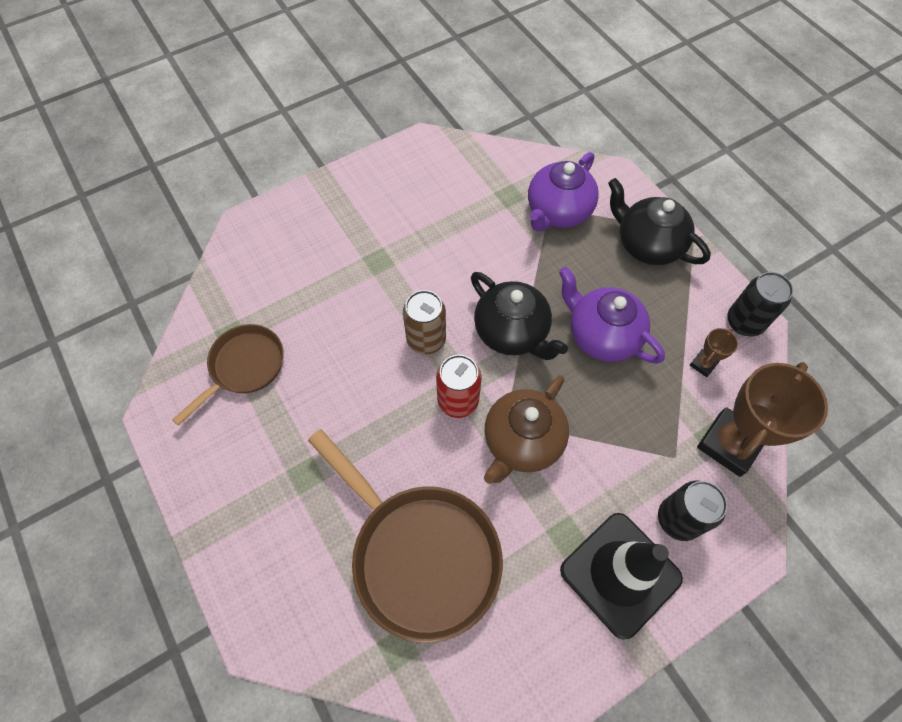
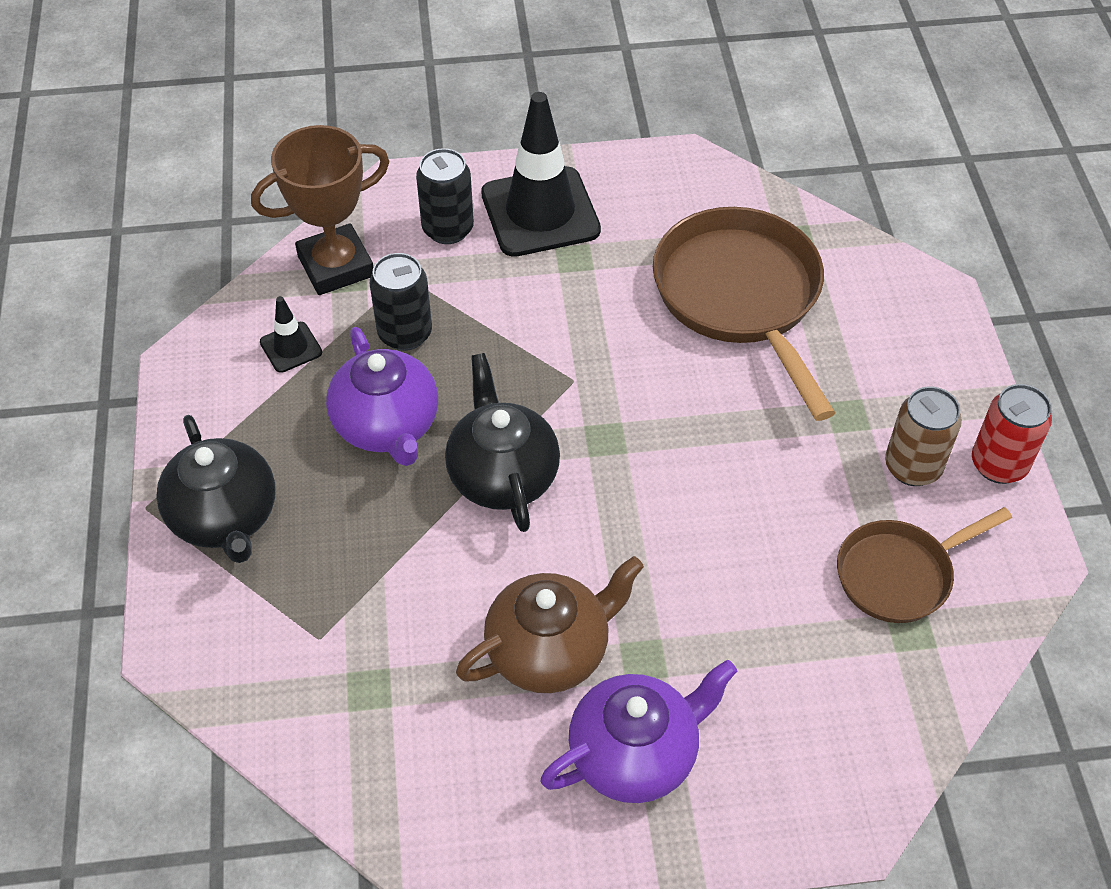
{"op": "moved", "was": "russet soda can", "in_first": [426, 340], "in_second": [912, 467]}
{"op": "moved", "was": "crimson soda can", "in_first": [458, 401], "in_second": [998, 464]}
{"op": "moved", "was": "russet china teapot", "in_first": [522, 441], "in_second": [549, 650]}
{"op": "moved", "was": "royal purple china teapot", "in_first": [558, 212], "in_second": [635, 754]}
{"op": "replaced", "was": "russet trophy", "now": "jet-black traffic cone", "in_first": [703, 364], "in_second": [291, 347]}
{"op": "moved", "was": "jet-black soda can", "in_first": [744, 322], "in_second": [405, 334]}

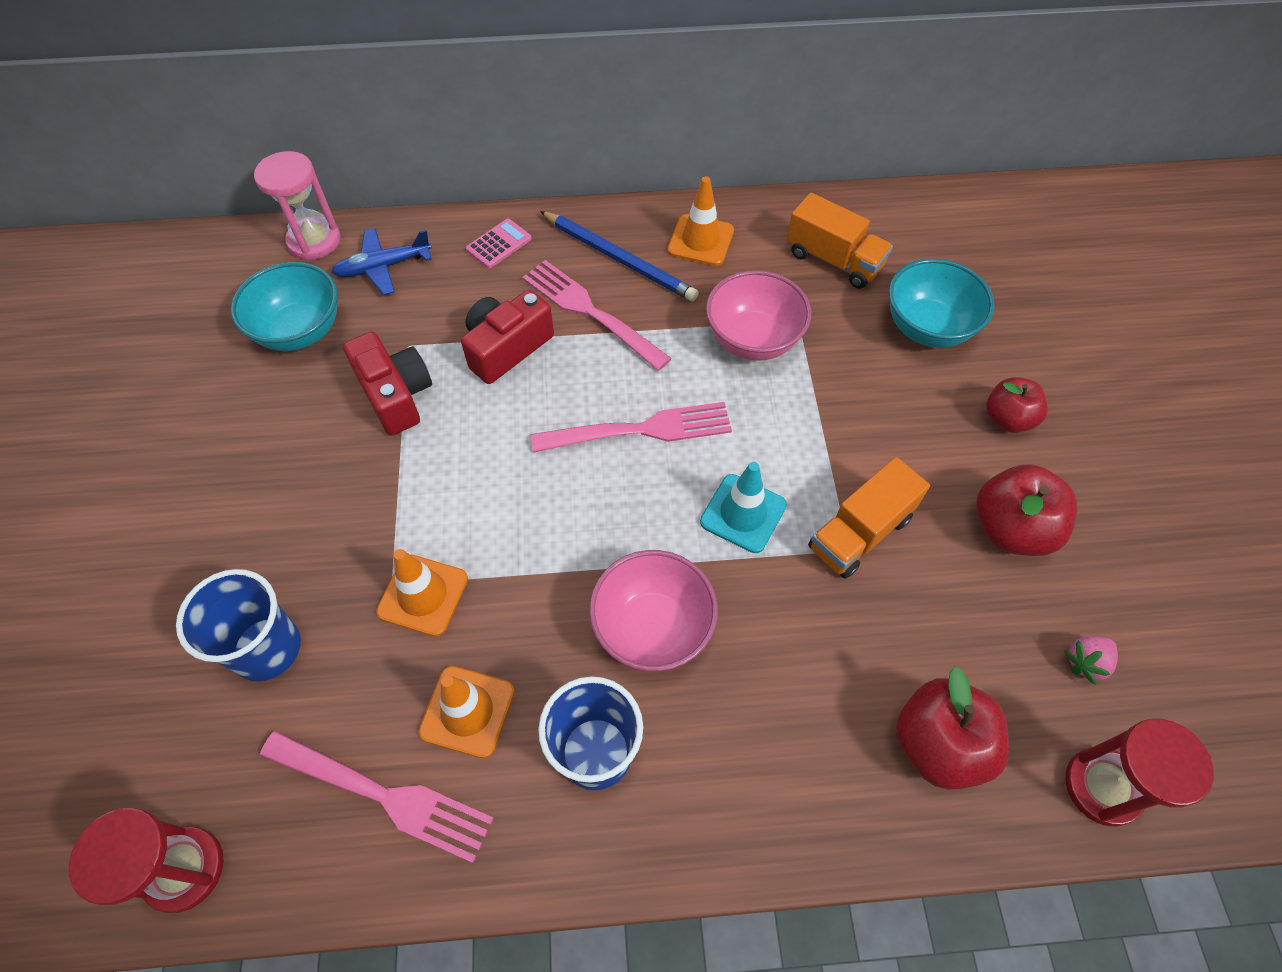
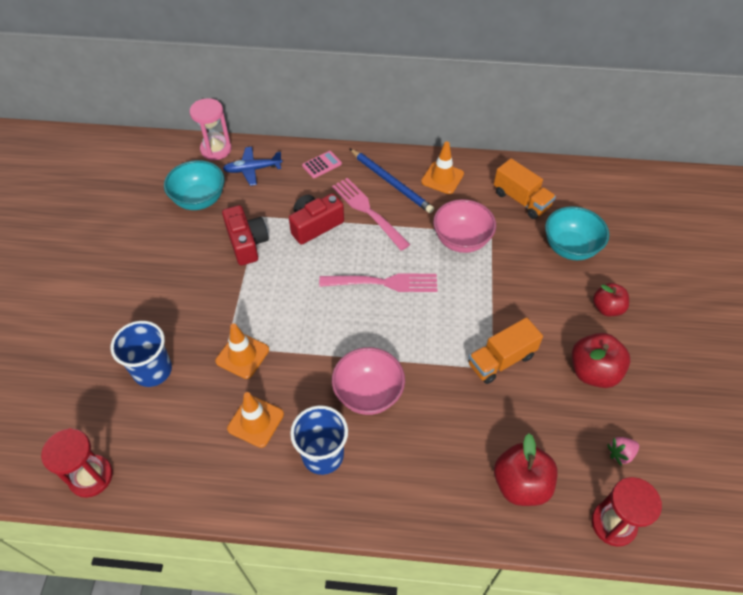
{"op": "removed", "was": "rosy fork", "in_first": [384, 795]}
{"op": "removed", "was": "aqua traffic cone", "in_first": [743, 513]}

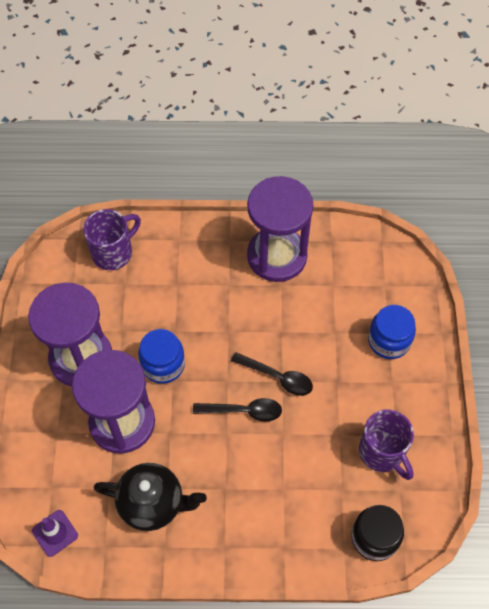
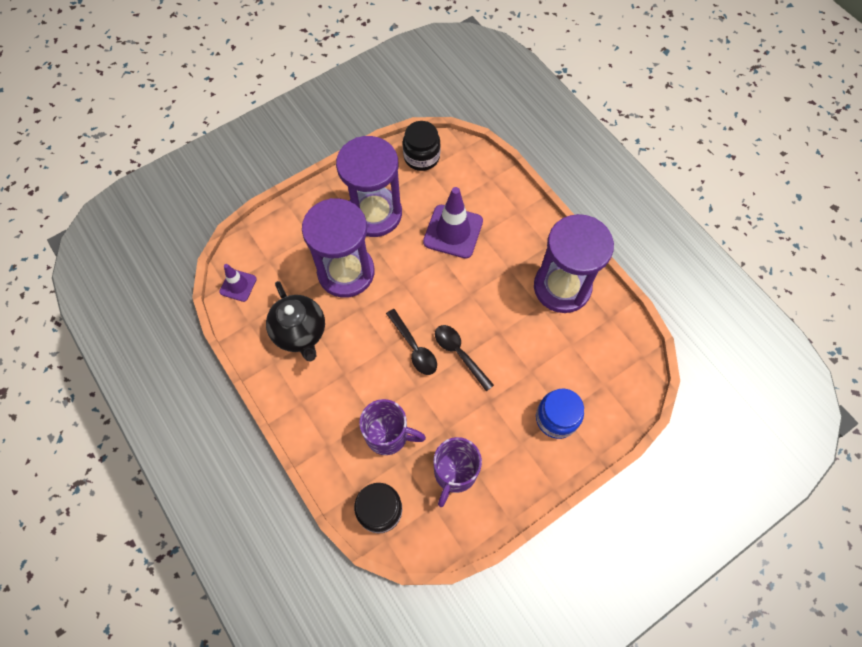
{"op": "moved", "was": "royal purple coffee mug", "in_first": [113, 252], "in_second": [388, 435]}
{"op": "removed", "was": "blue preserve jar", "in_first": [163, 364]}
{"op": "turned", "was": "jet-black spoon", "in_first": [277, 377], "in_second": [459, 354], "clockwise": 150}
{"op": "added", "now": "jet-black preserve jar", "in_second": [421, 157]}
{"op": "added", "now": "royal purple traffic cone", "in_second": [453, 231]}

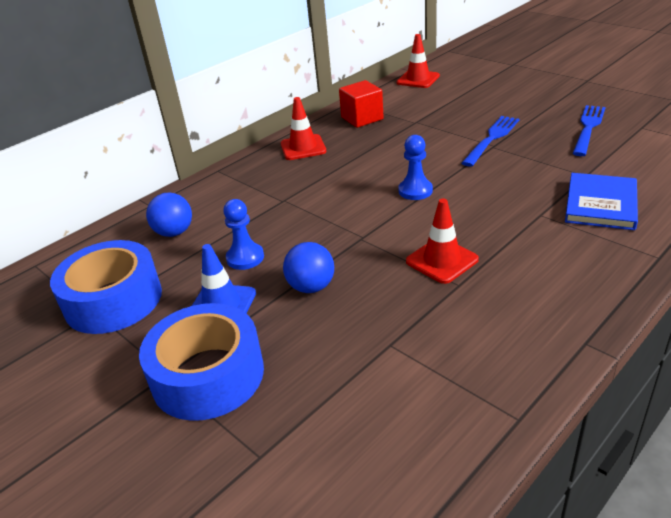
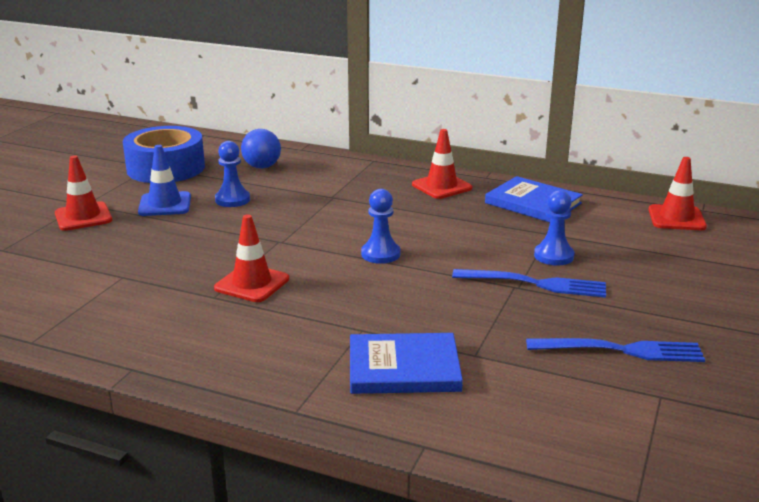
{"op": "replaced", "was": "blue roll of tape", "now": "crimson traffic cone", "in_first": [208, 375], "in_second": [83, 217]}
{"op": "removed", "was": "blue ball", "in_first": [311, 287]}
{"op": "replaced", "was": "crimson cube", "now": "blue hardback", "in_first": [362, 118], "in_second": [533, 203]}
{"op": "added", "now": "blue pawn", "in_second": [553, 256]}

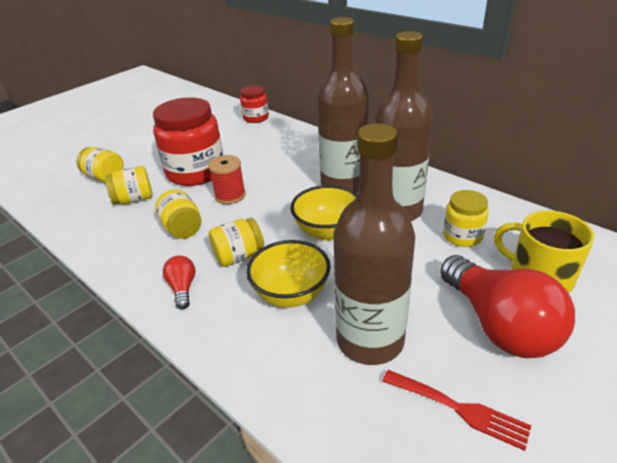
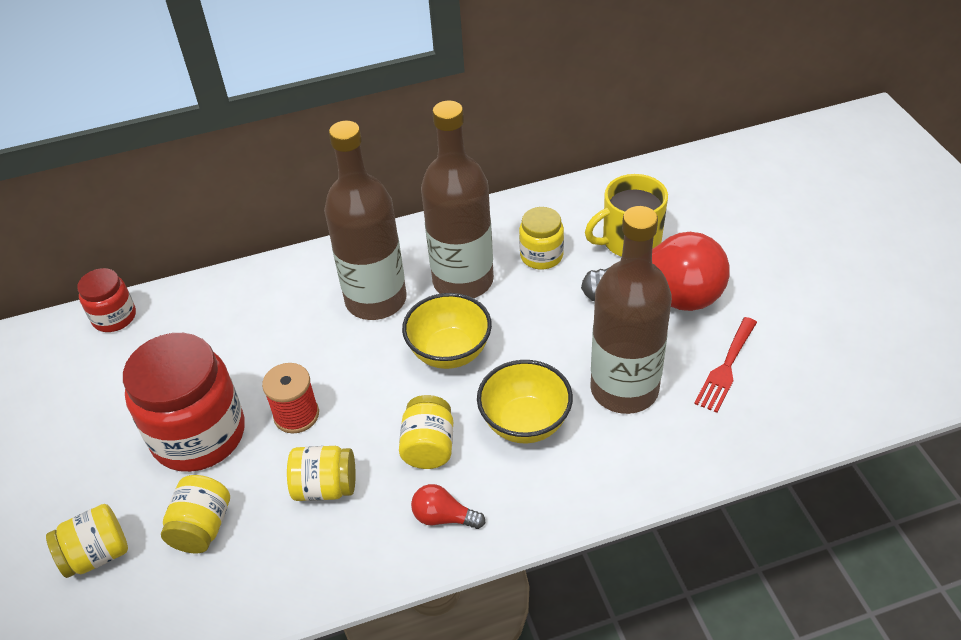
{"op": "turned", "was": "crimson fork", "in_first": [460, 409], "in_second": [726, 368], "clockwise": 150}

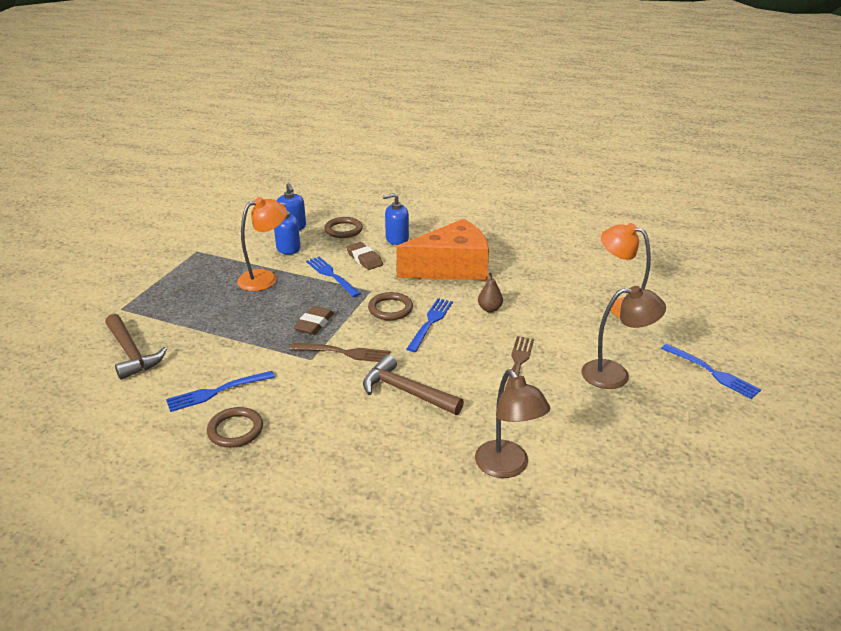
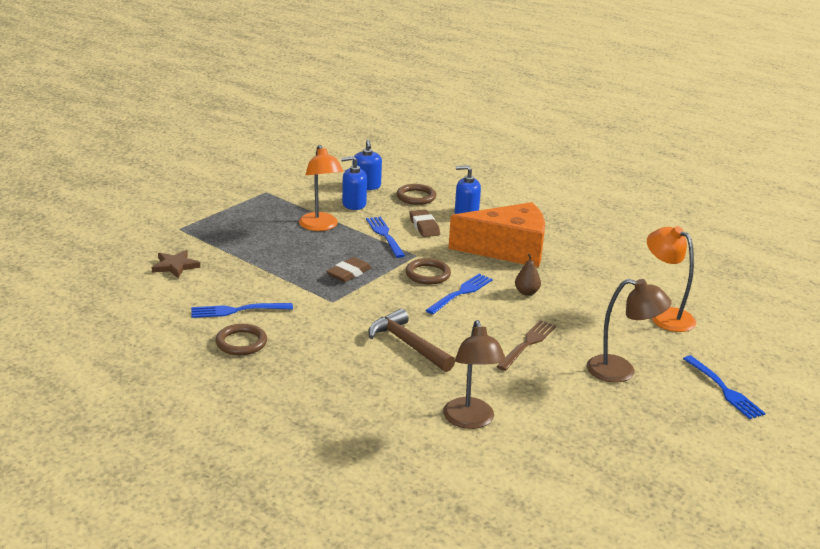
{"op": "replaced", "was": "russet carpenter's hammer", "now": "russet five-pointed star", "in_first": [131, 353], "in_second": [175, 266]}
{"op": "turned", "was": "bright orange lamp", "in_first": [265, 278], "in_second": [320, 226], "clockwise": 90}
{"op": "removed", "was": "russet fork", "in_first": [344, 353]}

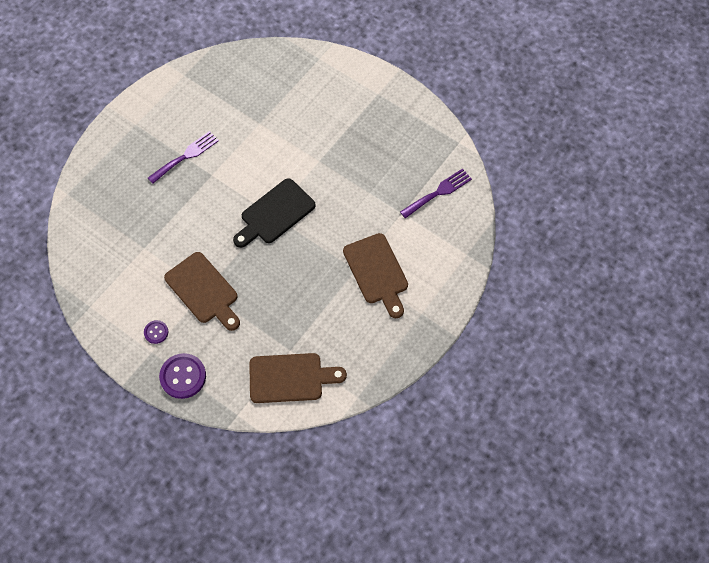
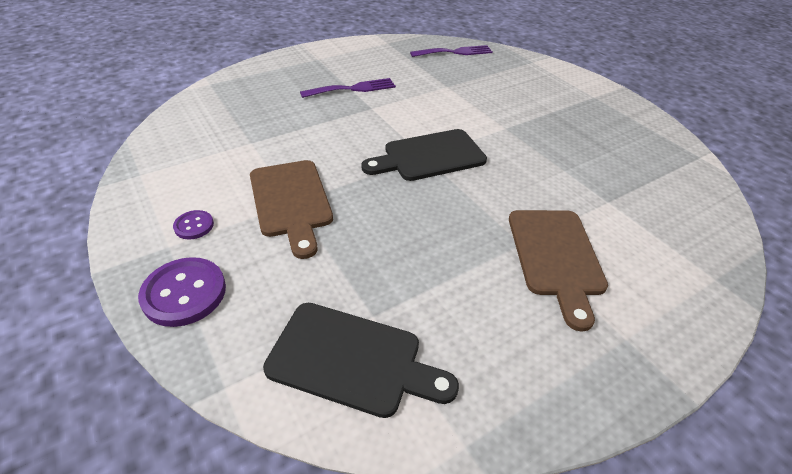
{"op": "recoloured", "was": "russet chopping board", "now": "jet-black chopping board", "in_first": [290, 378], "in_second": [352, 360]}
{"op": "moved", "was": "royal purple fork", "in_first": [438, 192], "in_second": [455, 52]}

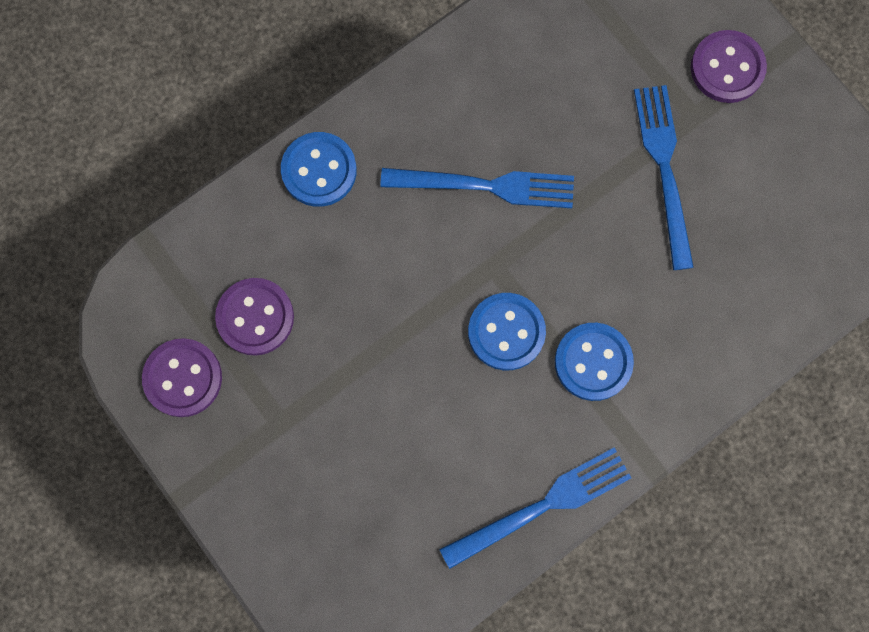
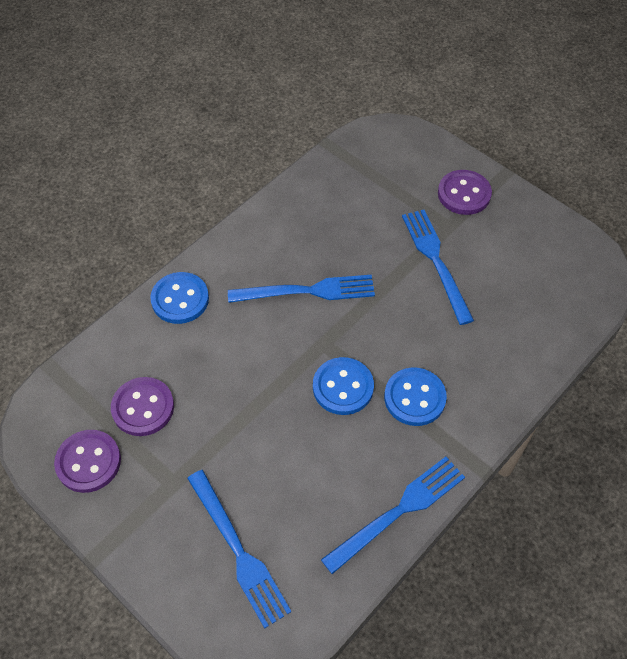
{"op": "added", "now": "blue fork", "in_second": [238, 551]}

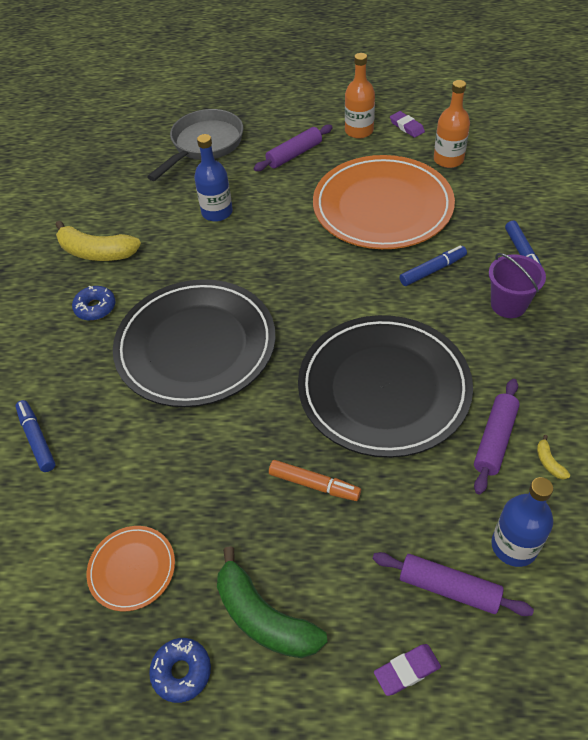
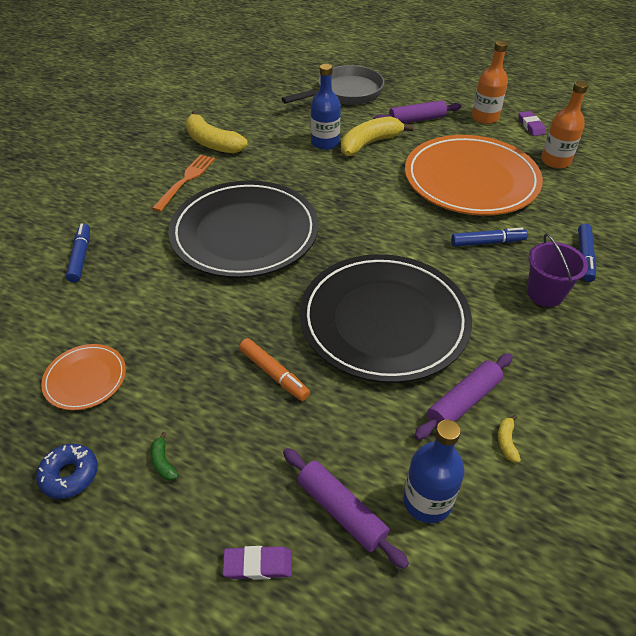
{"op": "replaced", "was": "blue doughnut", "now": "bright orange fork", "in_first": [95, 307], "in_second": [186, 180]}
{"op": "resized", "was": "emerald toy banana", "in_first": [264, 617], "in_second": [163, 462], "ratio": 0.4}
{"op": "added", "now": "bright yellow toy banana", "in_second": [369, 144]}

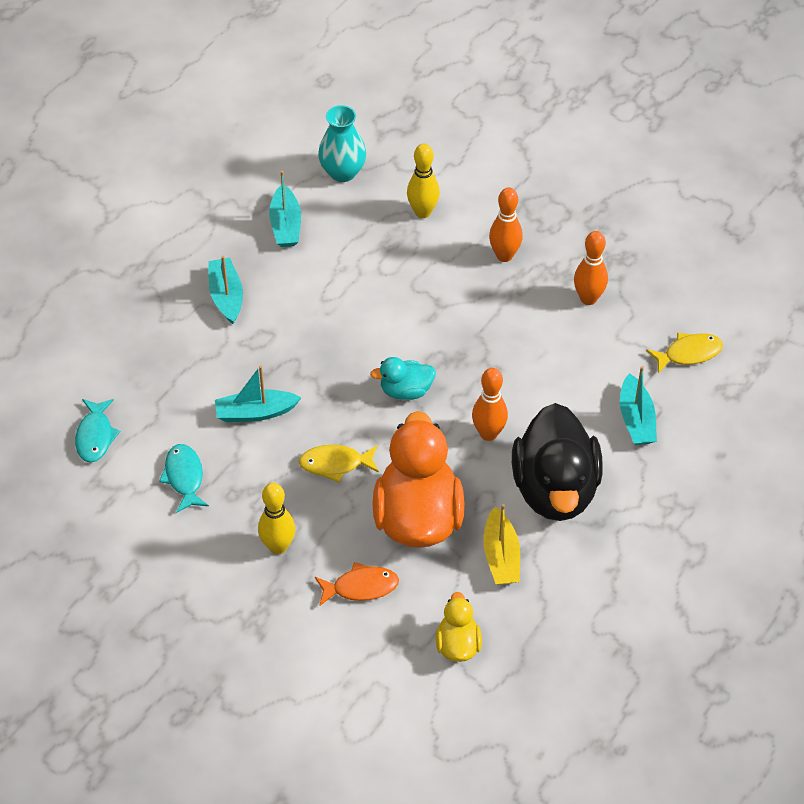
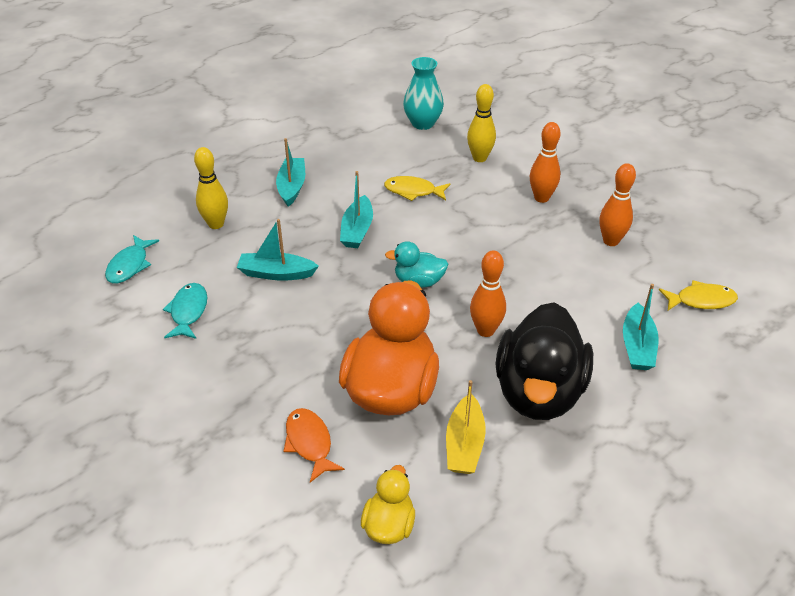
{"op": "moved", "was": "bright yellow bowling pin", "in_first": [278, 546], "in_second": [216, 224]}
{"op": "moved", "was": "aqua boat", "in_first": [286, 225], "in_second": [357, 230]}
{"op": "moved", "was": "bright yellow fish", "in_first": [335, 464], "in_second": [413, 191]}
{"op": "turned", "was": "bright orange fish", "in_first": [361, 587], "in_second": [309, 443], "clockwise": -120}

